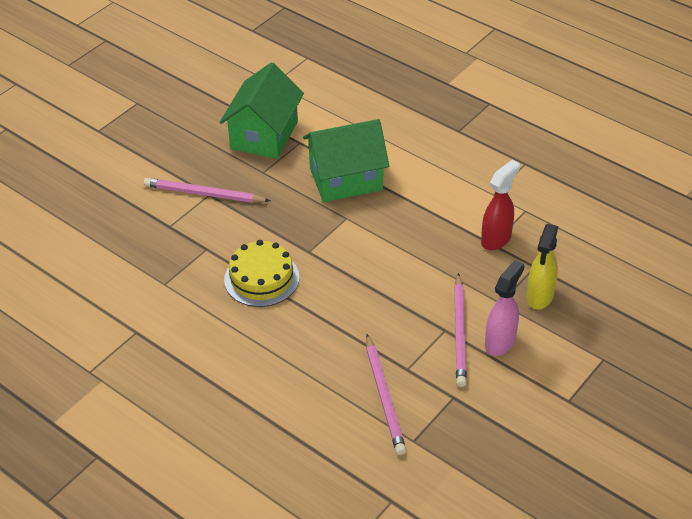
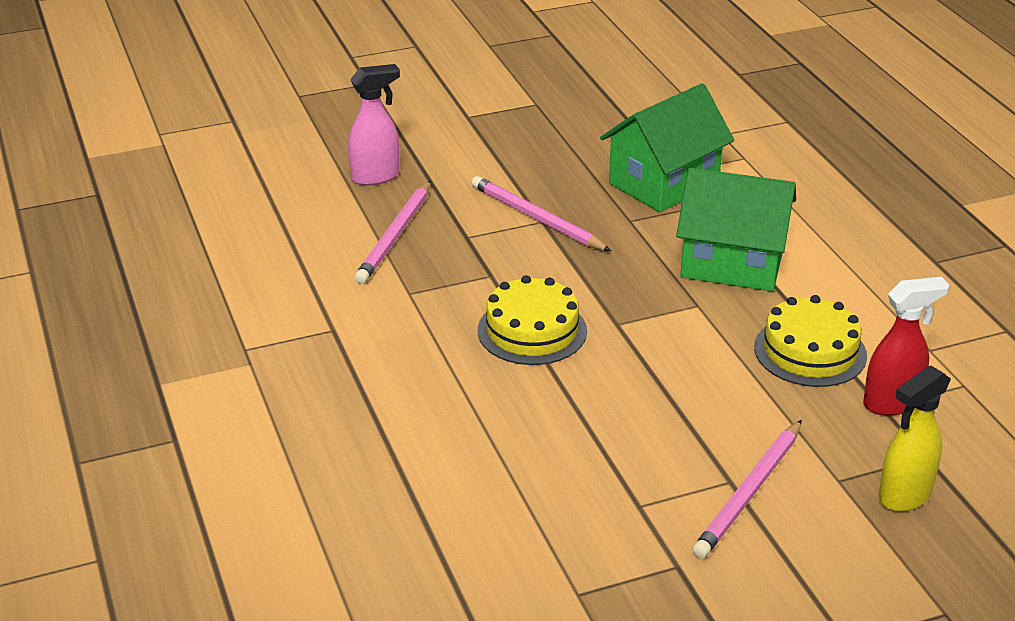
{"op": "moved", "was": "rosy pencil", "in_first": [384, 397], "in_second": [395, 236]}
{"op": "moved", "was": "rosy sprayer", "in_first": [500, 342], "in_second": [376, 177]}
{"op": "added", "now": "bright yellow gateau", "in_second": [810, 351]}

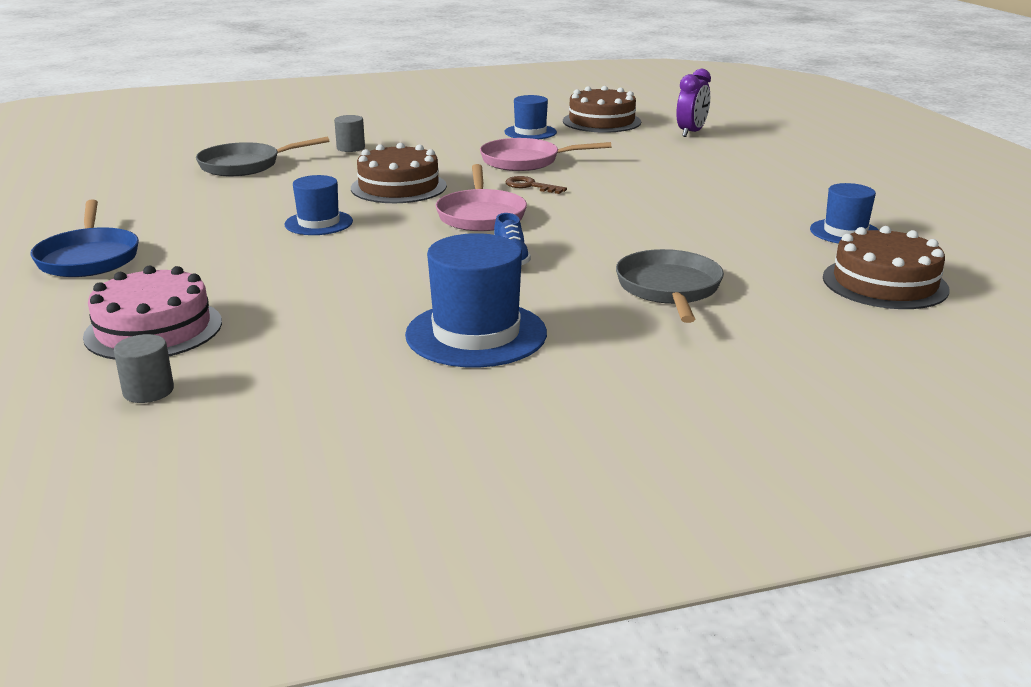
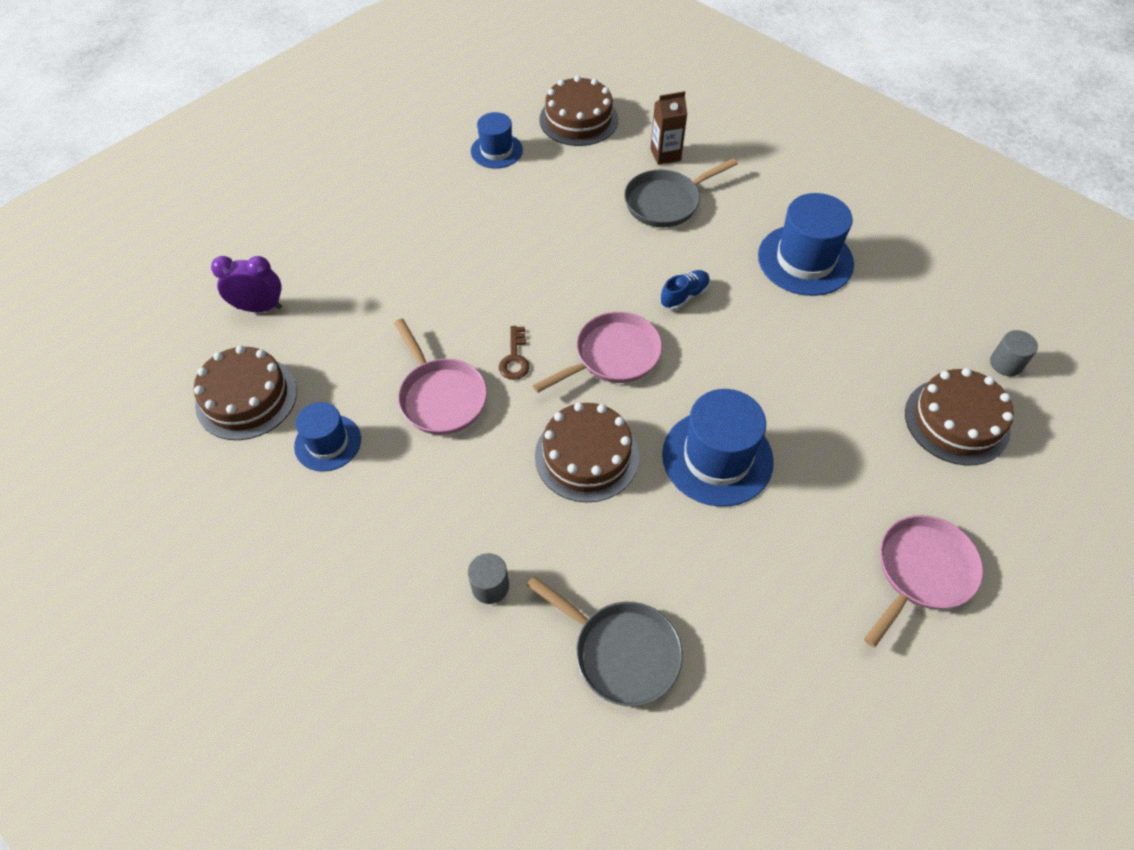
{"op": "recoloured", "was": "blue skillet", "now": "rosy skillet", "in_first": [89, 257], "in_second": [921, 572]}
{"op": "recoloured", "was": "rosy gateau", "now": "russet gateau", "in_first": [153, 329], "in_second": [956, 421]}
{"op": "resized", "was": "blue hat", "in_first": [318, 223], "in_second": [717, 457], "ratio": 1.65}
{"op": "added", "now": "russet juice carton", "in_second": [665, 155]}

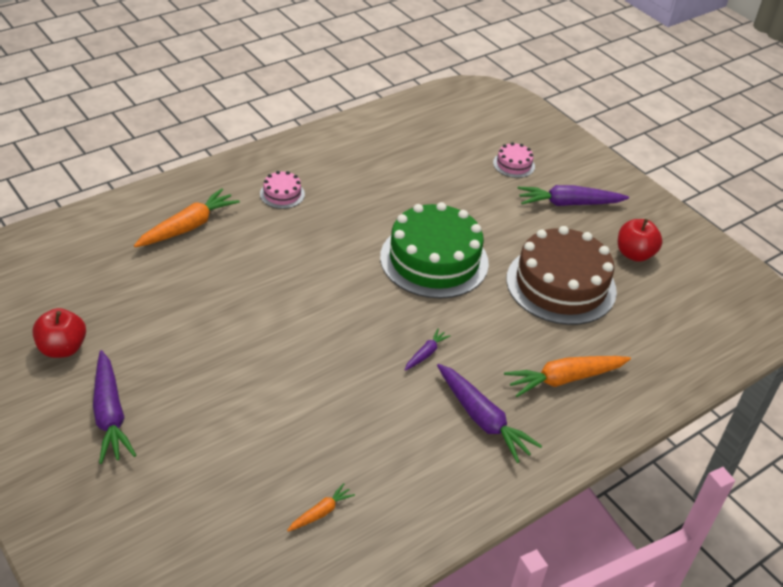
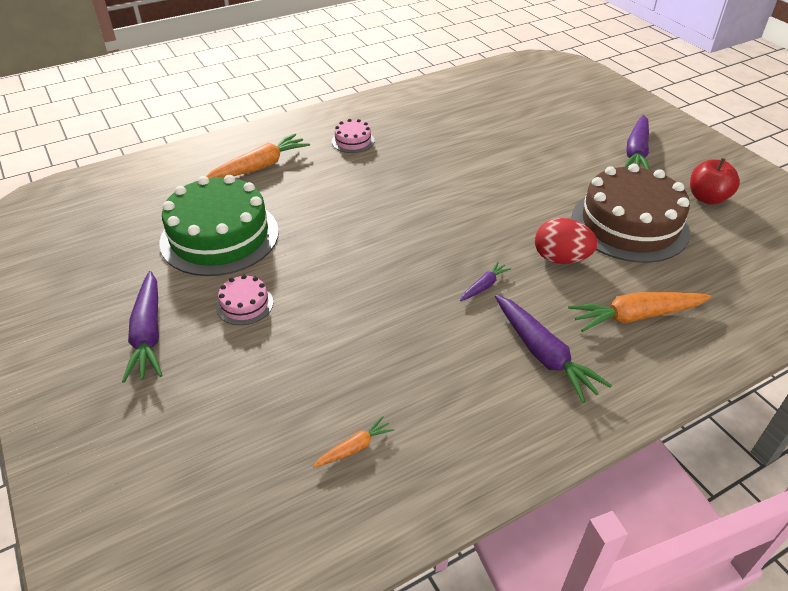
{"op": "removed", "was": "crimson toy apple", "in_first": [62, 348]}
{"op": "moved", "was": "emerald gateau", "in_first": [434, 260], "in_second": [219, 236]}
{"op": "moved", "was": "rosy gateau", "in_first": [514, 164], "in_second": [245, 304]}
{"op": "turned", "was": "royal purple toy carrot", "in_first": [569, 203], "in_second": [636, 152], "clockwise": -75}
{"op": "added", "now": "crimson egg", "in_second": [561, 259]}

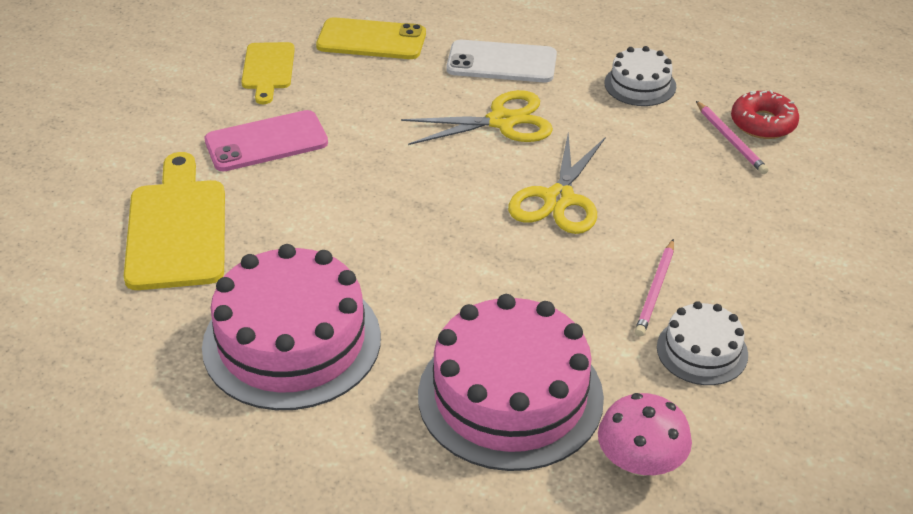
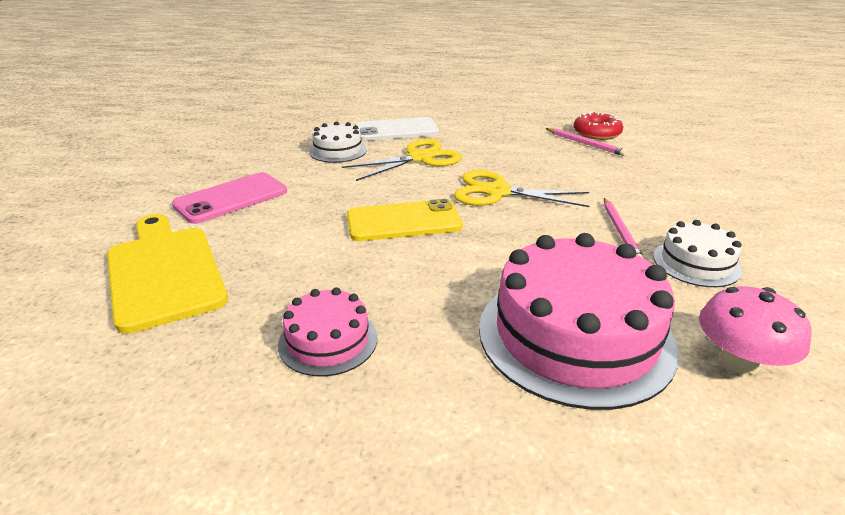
{"op": "resized", "was": "rosy gateau", "in_first": [292, 341], "in_second": [328, 341], "ratio": 0.51}
{"op": "removed", "was": "bright yellow chopping board", "in_first": [268, 69]}
{"op": "moved", "was": "bright yellow phone", "in_first": [371, 40], "in_second": [403, 221]}
{"op": "turned", "was": "bright yellow shears", "in_first": [559, 199], "in_second": [497, 192], "clockwise": 105}
{"op": "moved", "was": "snow-white gateau", "in_first": [640, 85], "in_second": [338, 151]}

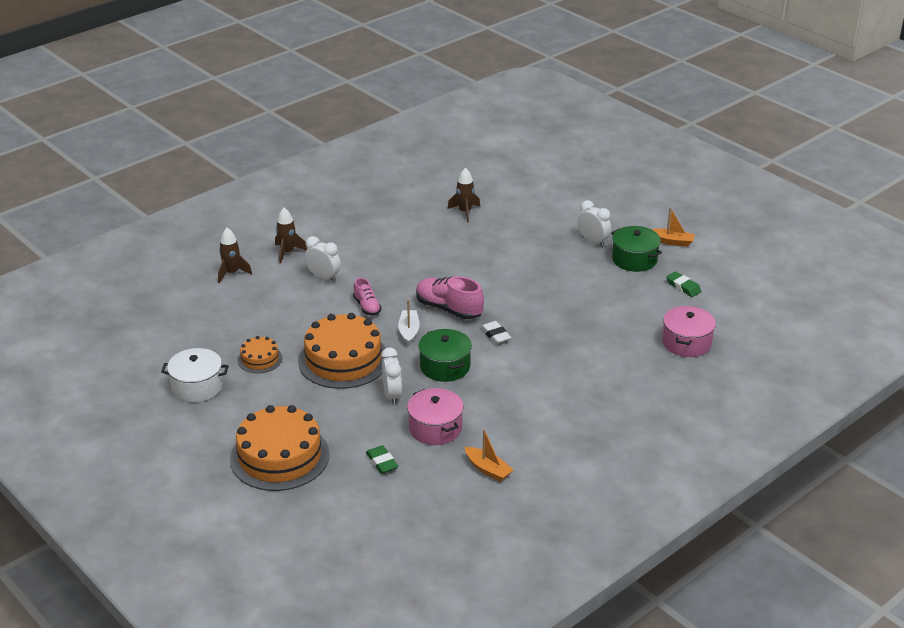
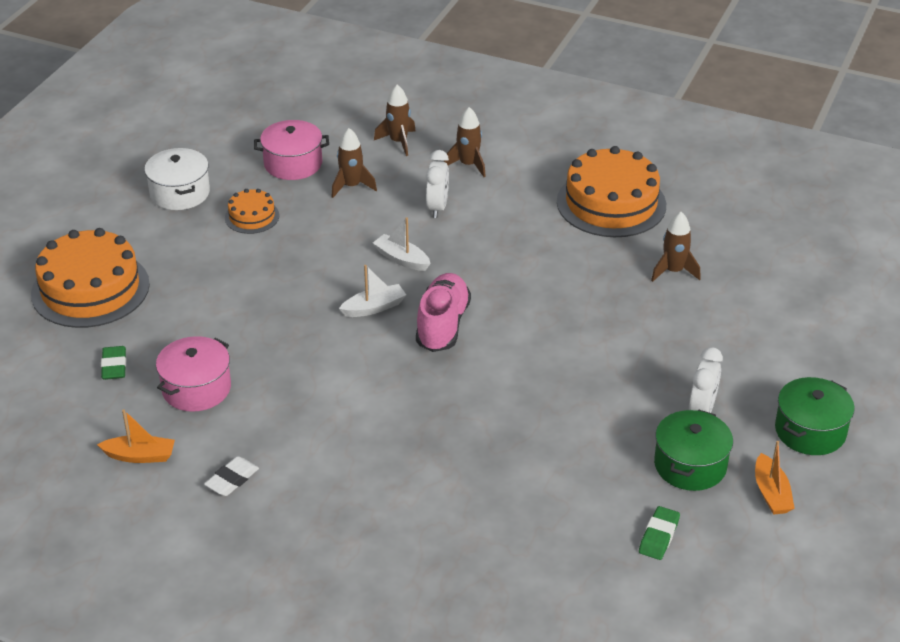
{"op": "moved", "was": "bright orange gateau", "in_first": [343, 360], "in_second": [611, 203]}
{"op": "replaced", "was": "rosy lace-up shoe", "now": "snow-white boat", "in_first": [367, 307], "in_second": [402, 259]}
{"op": "turned", "was": "emerald gum eraser", "in_first": [382, 462], "in_second": [114, 366], "clockwise": -45}
{"op": "removed", "was": "snow-white bedside clock", "in_first": [392, 396]}
{"op": "moved", "was": "emerald stockpot", "in_first": [445, 366], "in_second": [810, 431]}
{"op": "turned", "was": "bright orange boat", "in_first": [488, 469], "in_second": [140, 456], "clockwise": -105}
{"op": "moved", "was": "snow-white gum eraser", "in_first": [495, 335], "in_second": [232, 480]}
{"op": "moved", "was": "rosy stockpot", "in_first": [686, 343], "in_second": [293, 164]}
{"op": "added", "now": "russet toy rocket", "in_second": [351, 186]}

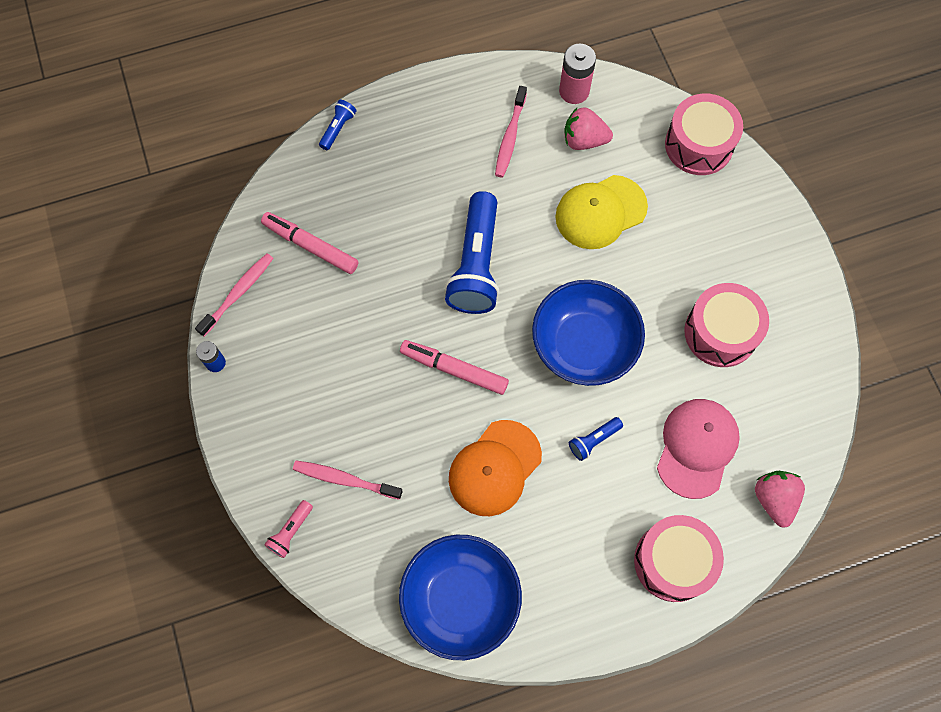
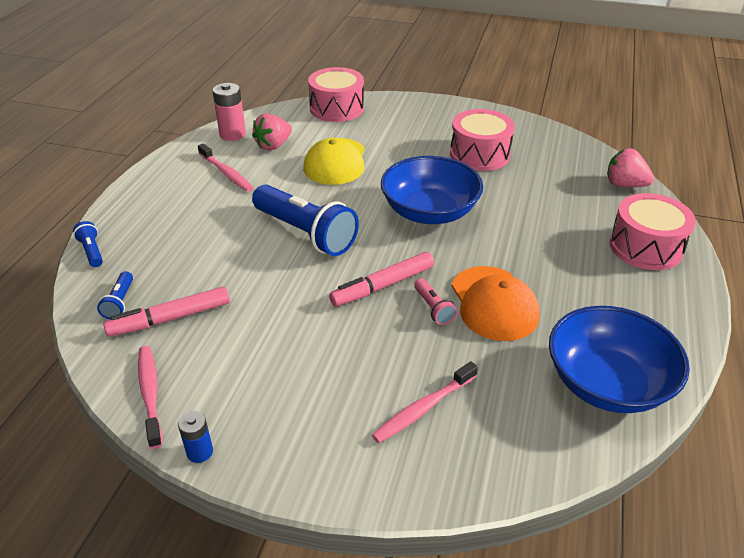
{"op": "moved", "was": "rosy torch", "in_first": [291, 531], "in_second": [433, 308]}
{"op": "moved", "was": "blue torch", "in_first": [593, 440], "in_second": [120, 302]}
{"op": "removed", "was": "rosy baseball cap", "in_first": [697, 448]}

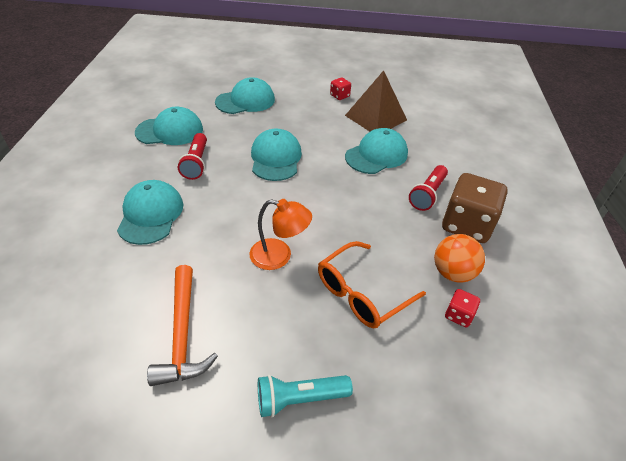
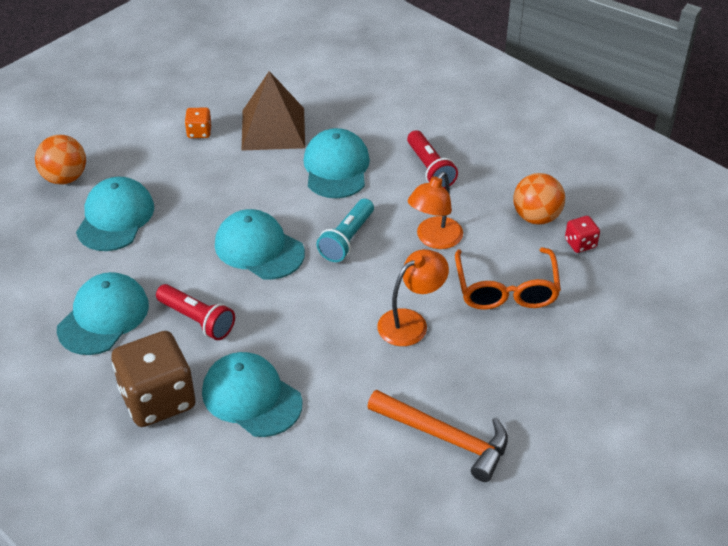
{"op": "moved", "was": "aqua torch", "in_first": [299, 399], "in_second": [347, 239]}
{"op": "recoloured", "was": "crimson dice", "now": "bright orange dice", "in_first": [339, 96], "in_second": [199, 132]}
{"op": "moved", "was": "russet dice", "in_first": [467, 225], "in_second": [158, 399]}
{"op": "added", "now": "bright orange ball", "in_second": [65, 178]}
{"op": "added", "now": "bright orange lamp", "in_second": [434, 239]}

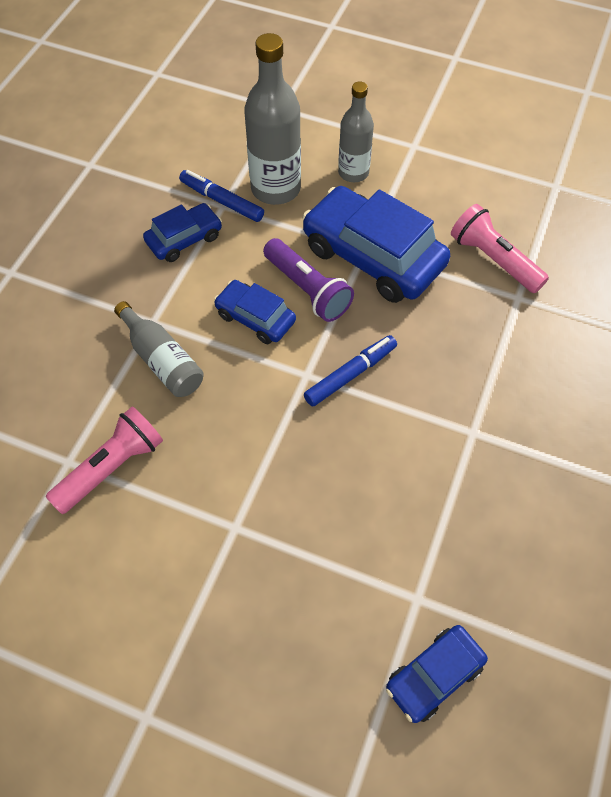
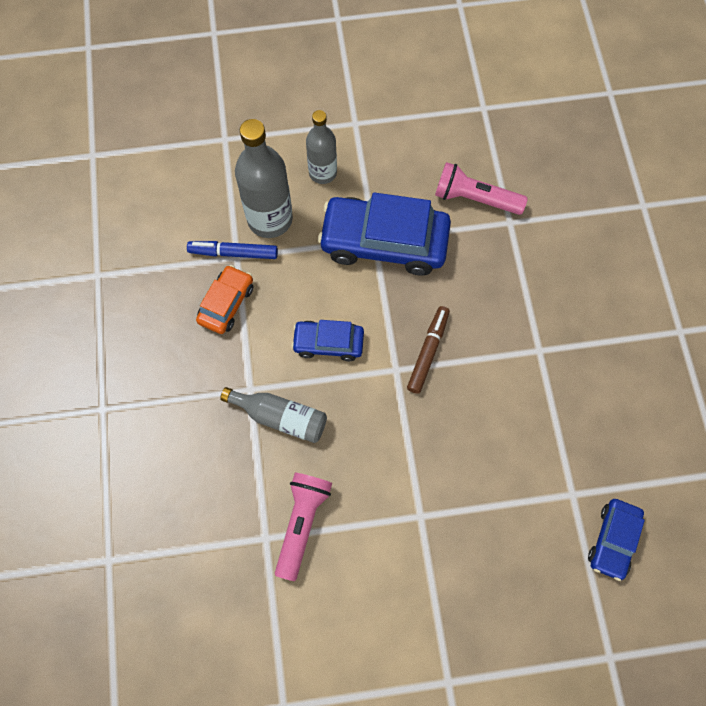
{"op": "recoloured", "was": "blue automobile", "now": "bright orange automobile", "in_first": [184, 239], "in_second": [226, 303]}
{"op": "removed", "was": "royal purple torch", "in_first": [307, 289]}
{"op": "recoloured", "was": "blue marker pen", "now": "russet marker pen", "in_first": [350, 374], "in_second": [428, 352]}

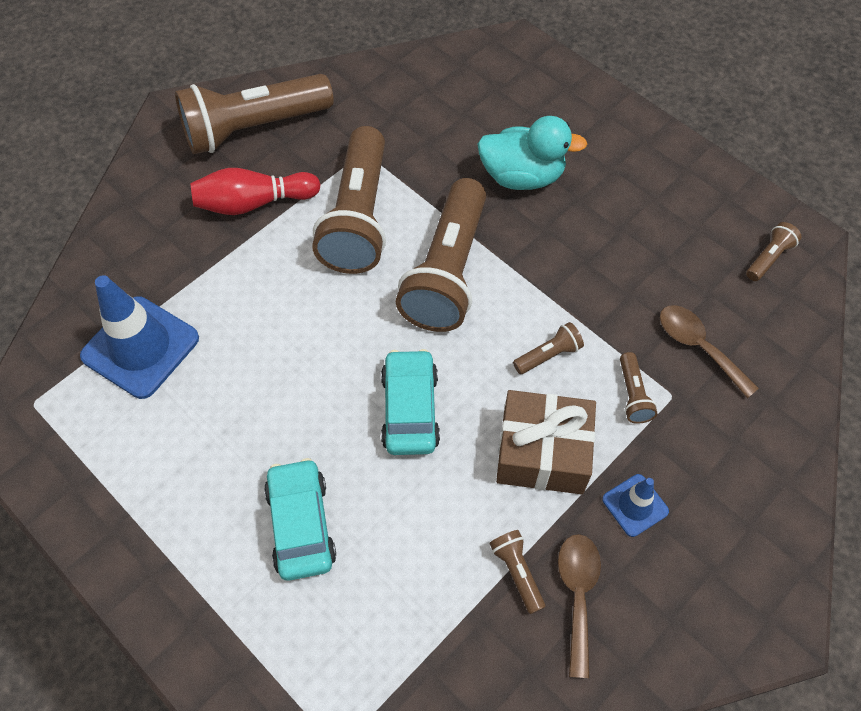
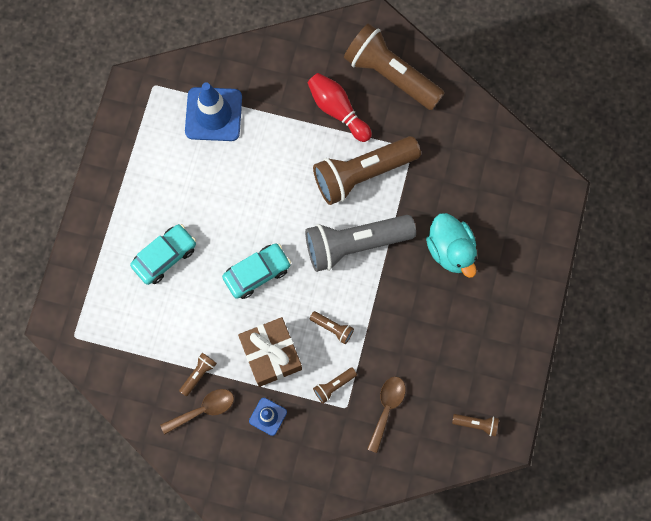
{"op": "recoloured", "was": "russet torch", "now": "gray torch", "in_first": [447, 272], "in_second": [355, 244]}

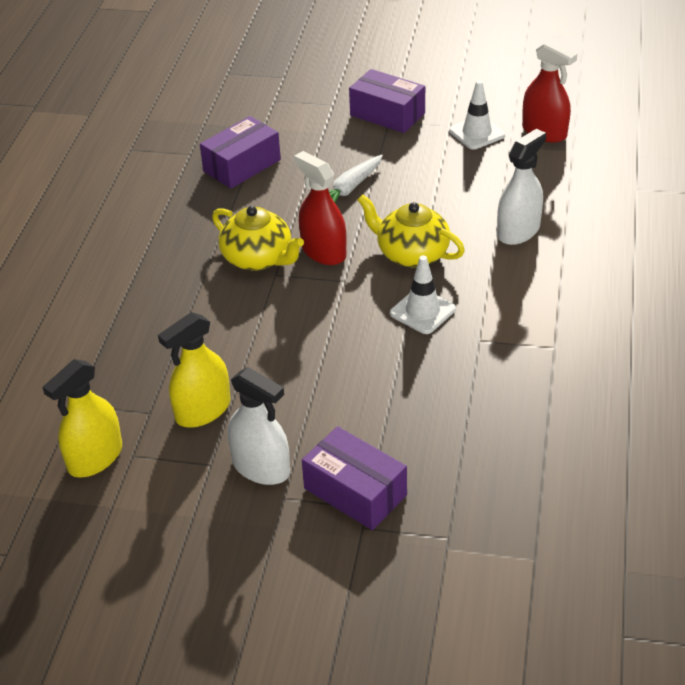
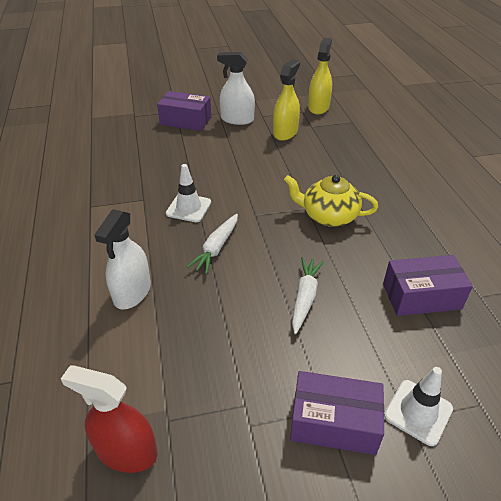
{"op": "turned", "was": "royal purple parcel", "in_first": [242, 165], "in_second": [421, 296], "clockwise": 60}
{"op": "removed", "was": "crimson sprayer", "in_first": [323, 252]}
{"op": "replaced", "was": "bright yellow china teapot", "now": "snow-white toy carrot", "in_first": [411, 253], "in_second": [216, 248]}
{"op": "moved", "was": "snow-white traffic cone", "in_first": [477, 133], "in_second": [418, 412]}

